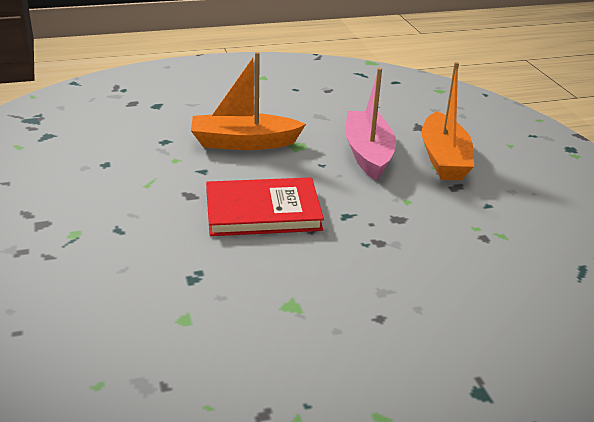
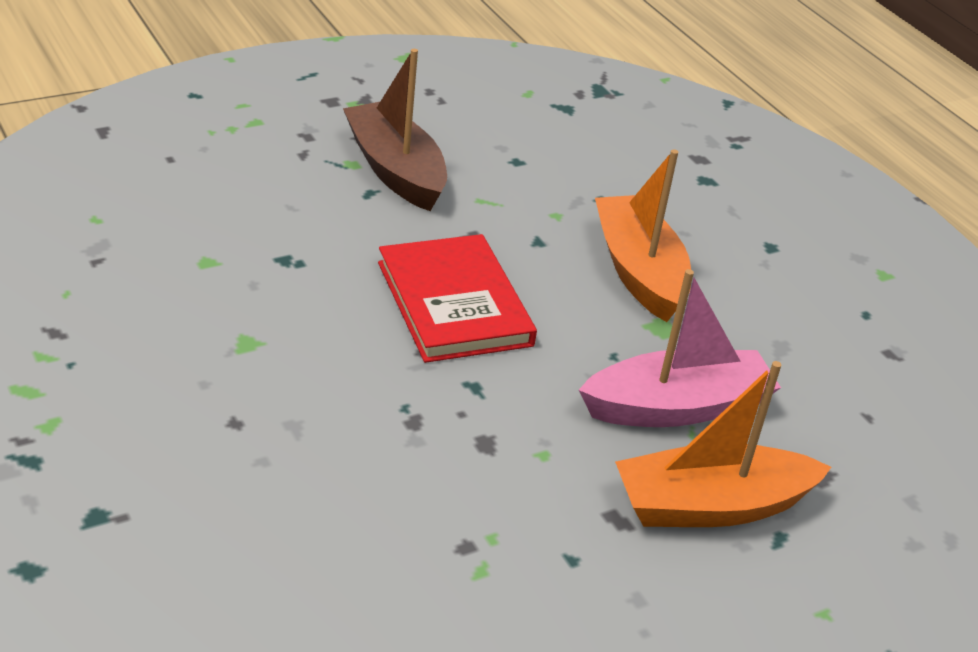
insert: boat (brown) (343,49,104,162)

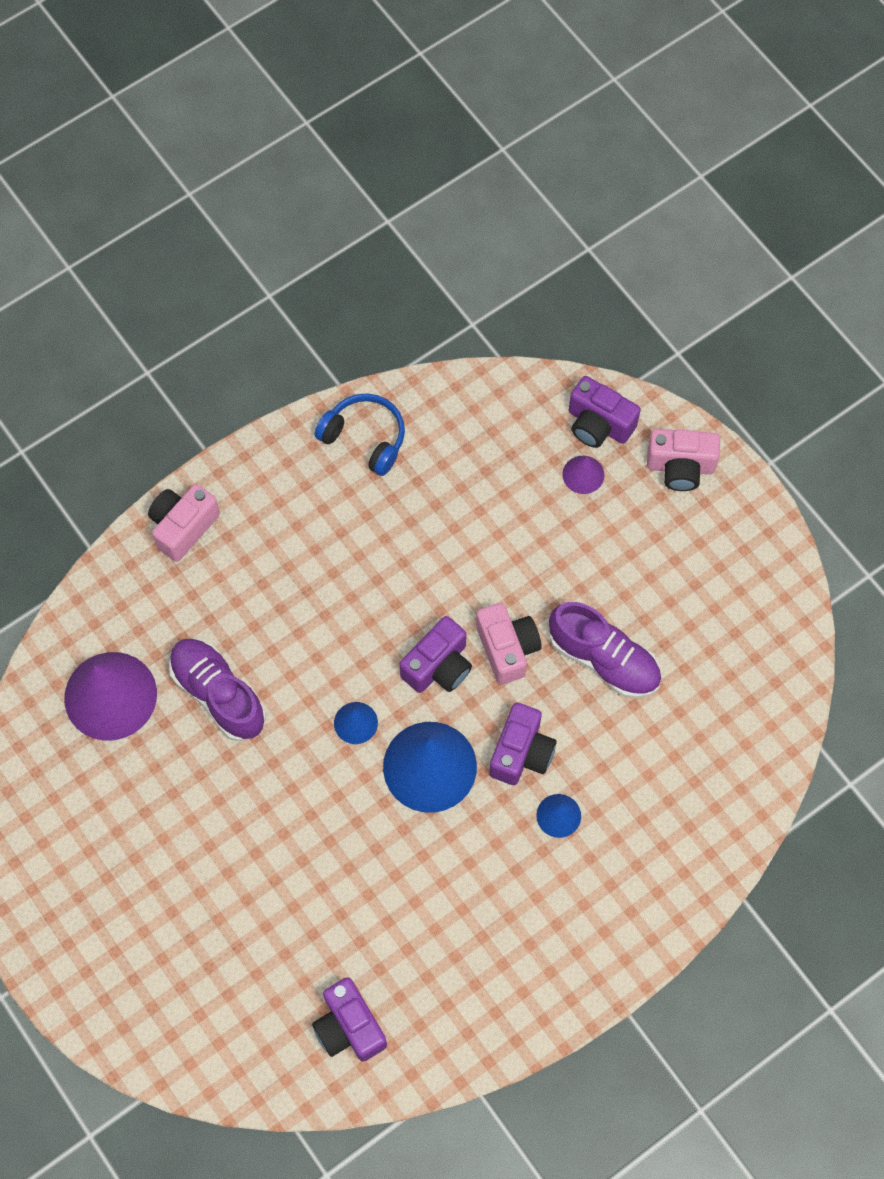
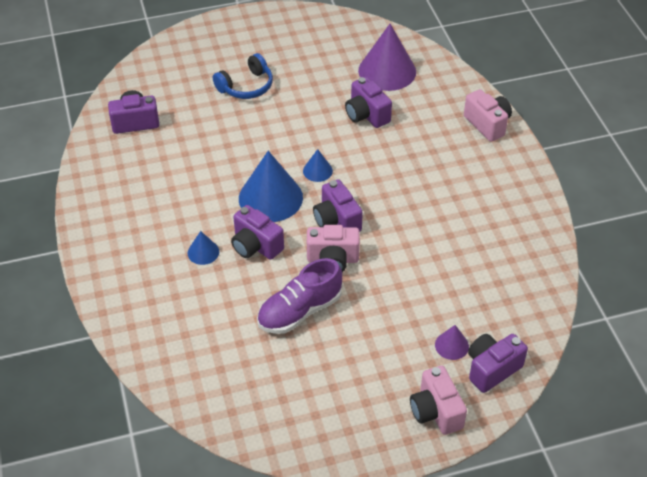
move: headphones (blue) (315,393,90,83) to (213,53,60,46)
replace: shoe (purple) (169,639,97,103) to camera (purple) (345,77,47,51)
rotate: camera (pink) (647,429,73,62) = (410,366,57,69) 45 degrees counterclockwise

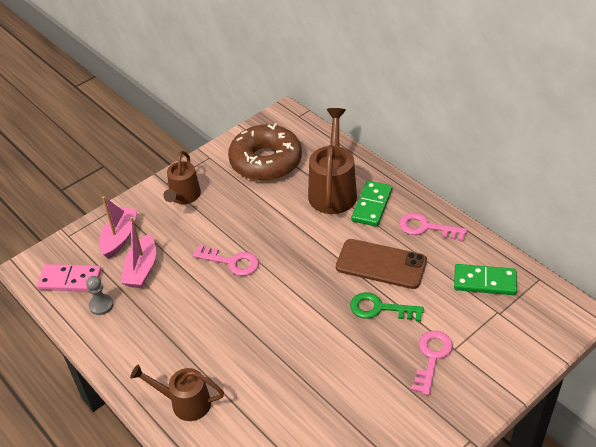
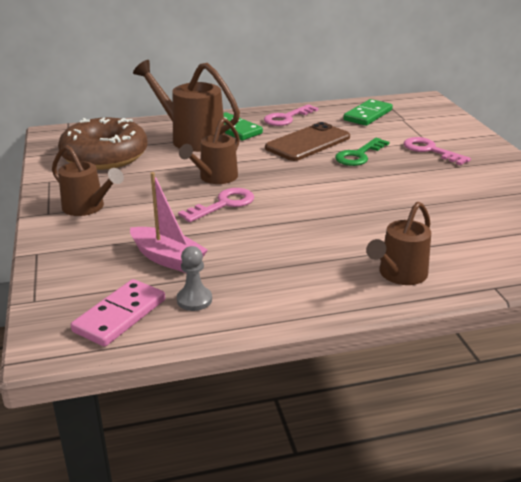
delete: boat (pink) (100,196,38,63)
insert: watering can (brown) (179,118,61,66)

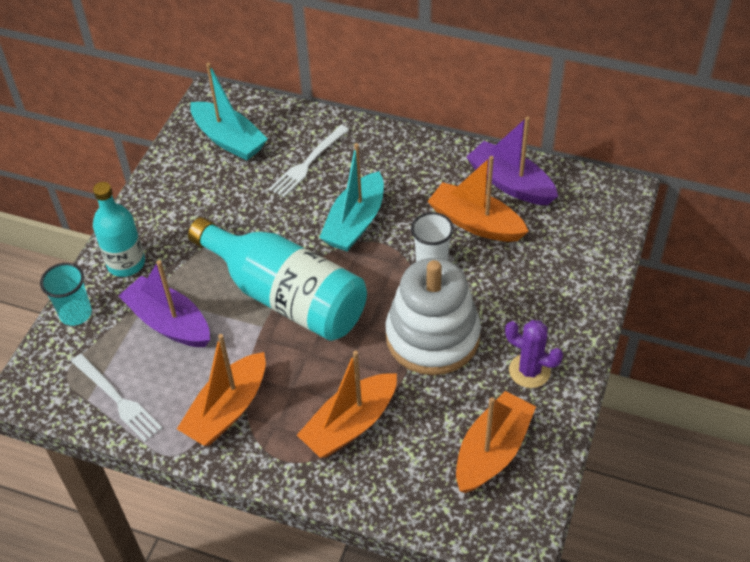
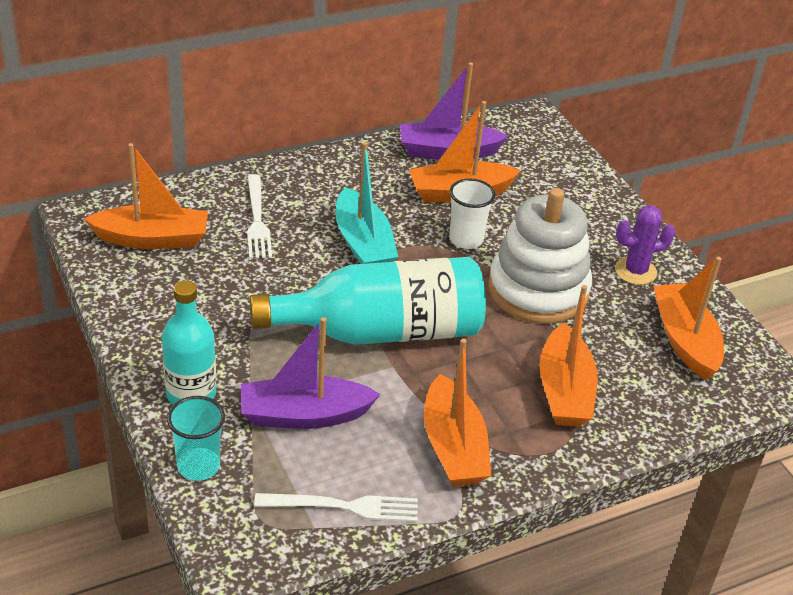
recolor: boat (turquoise) (190,63,78,97) to boat (orange) (84,143,124,106)

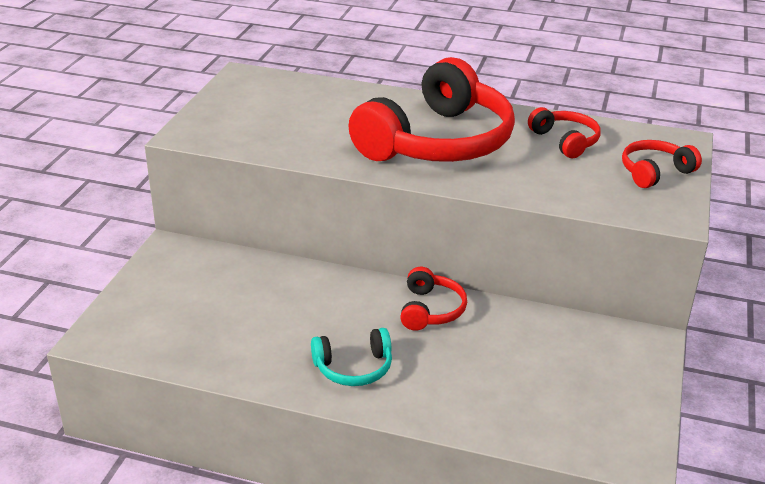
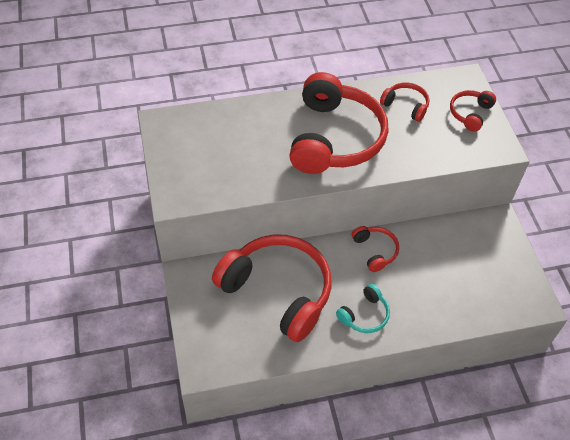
insert: headphones (red) (212,234,120,108)

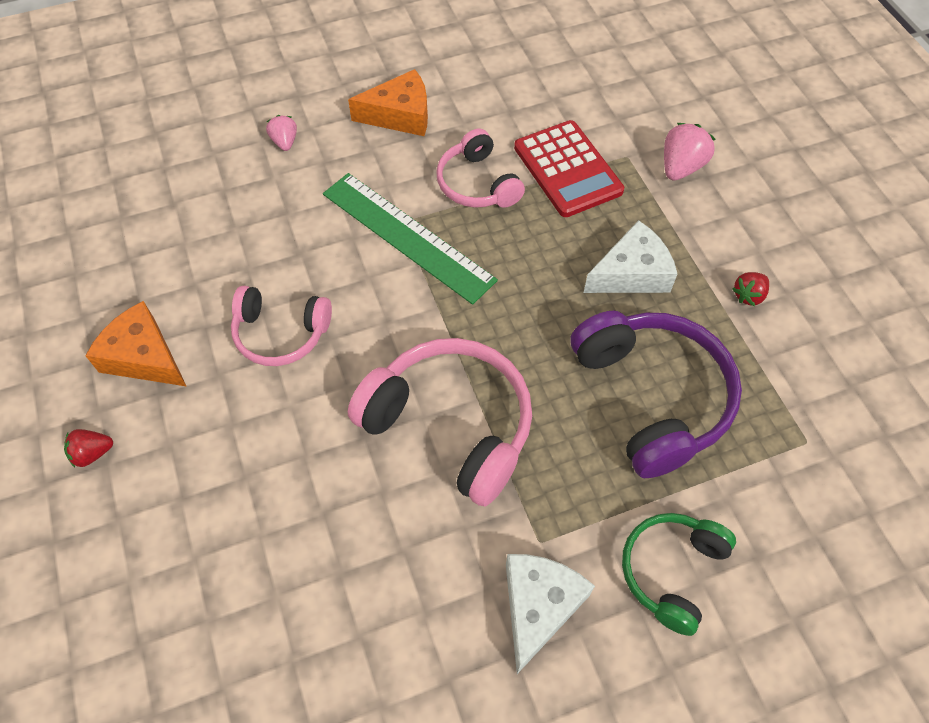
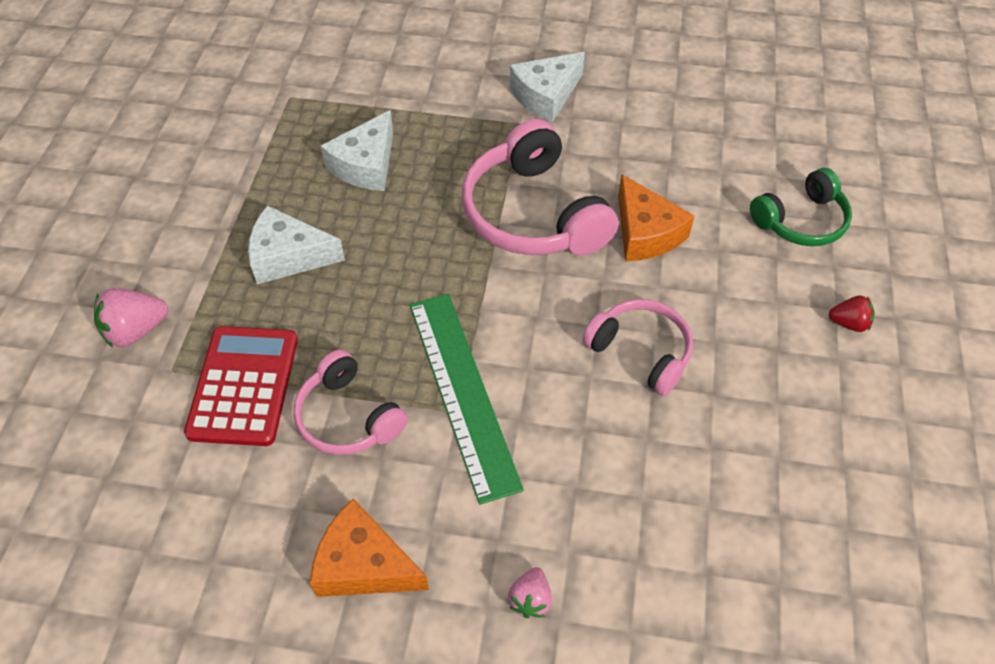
delete: strawberry (red) (732,272,37,34)
move: cheese (orange) (85,301,102,86) to (618,174,76,87); headphones (green) (622,513,114,123) to (750,168,102,78)
replace: headphones (purple) (570,311,172,167) to cheese (white) (321,110,72,81)
rotate: headphones (pink) (436,129,89,79) = (294,349,114,106) 135 degrees clockwise

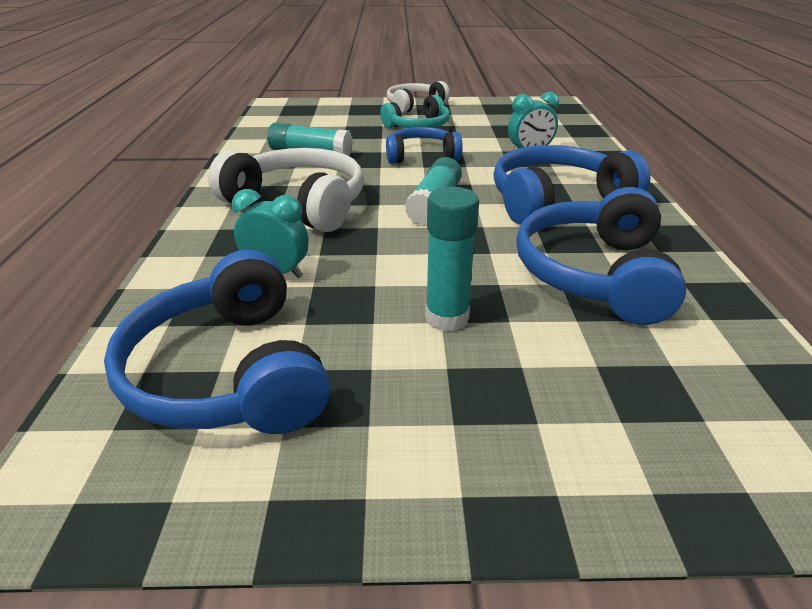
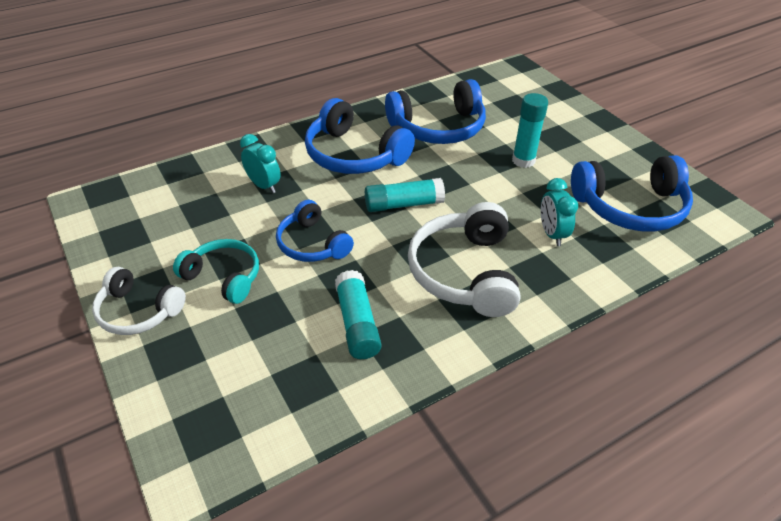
rotate: headphones (blue) (104,250,227,184) = (571,155,122,77) 45 degrees clockwise

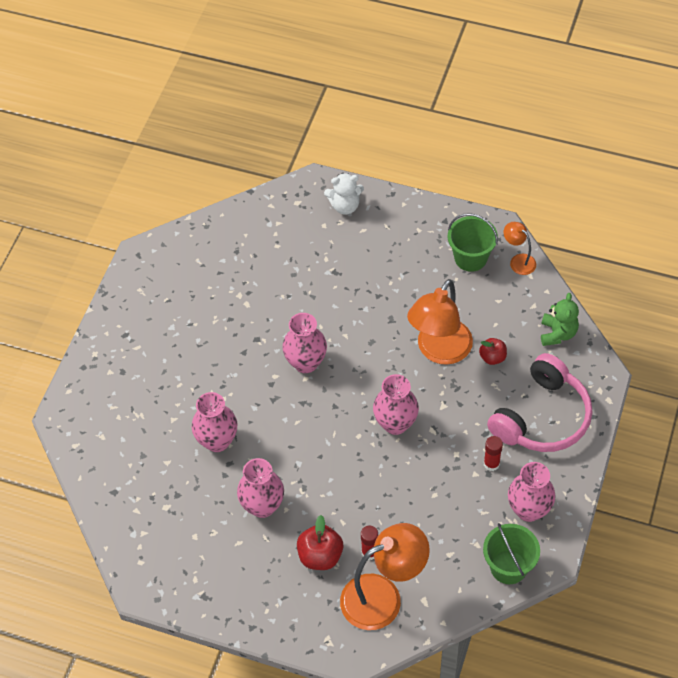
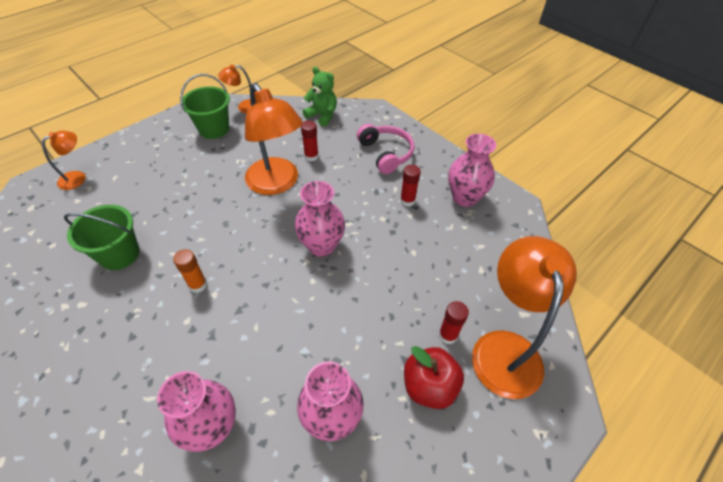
move: bucket (green) (483,523,57,61) to (64,205,75,65)
replace: teddy bear (white) (324,173,40,41) to lamp (orange) (42,131,43,59); vase (pink) (282,313,45,60) to glue stick (orange) (173,249,34,44); apple (red) (479,338,28,27) to glue stick (red) (301,121,18,41)
resize: headphones (pink) (487,353,106,99) = (357,124,58,50) x0.65

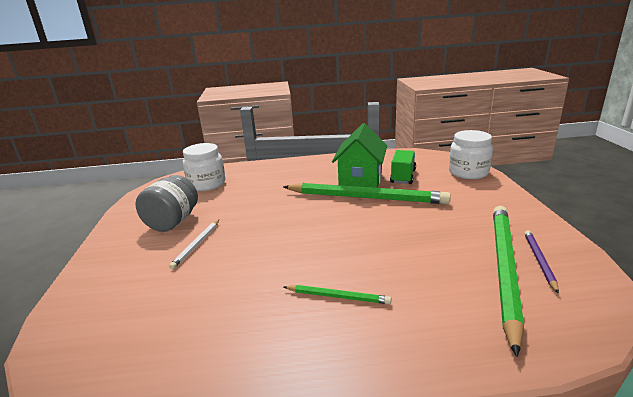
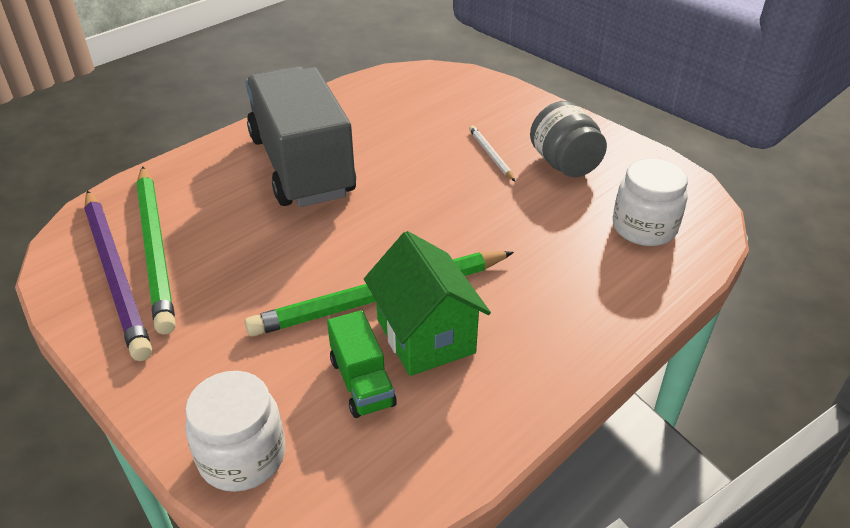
replace: pencil (green) (284,285,108,19) to truck (grey) (245,66,111,141)
resize: pencil (purple) (524,230,35,64) = (84,191,68,170) x2.22

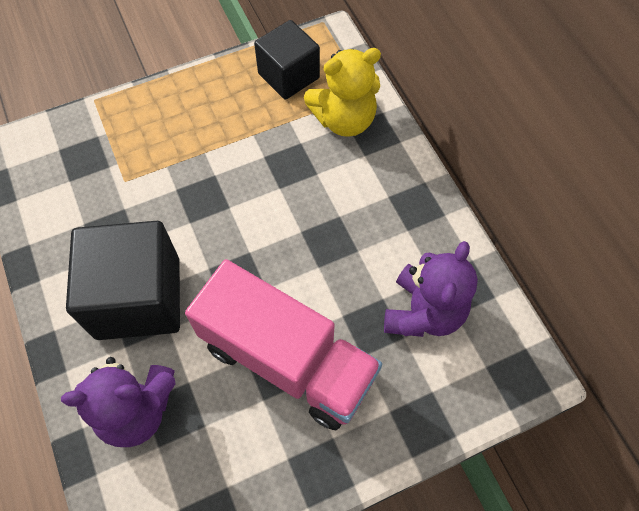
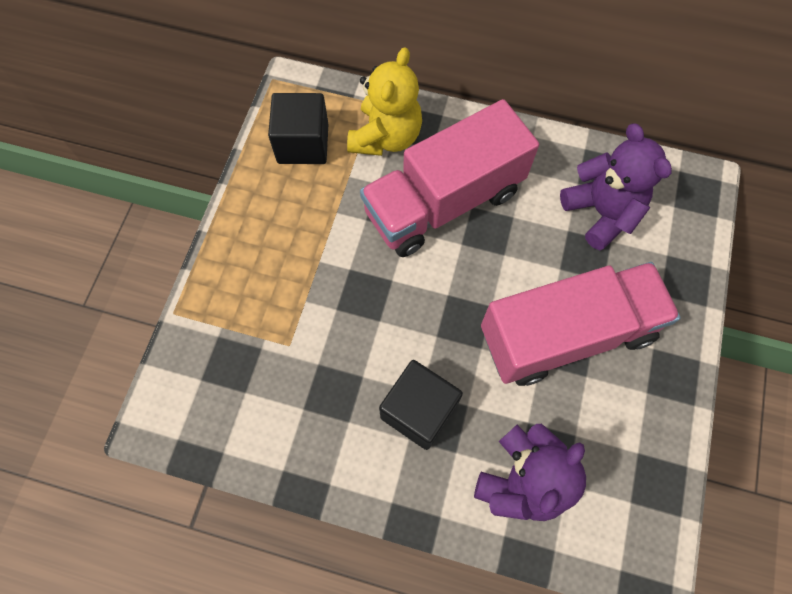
insert: truck (pink) (360,99,179,158)
resize: cube (black) (66,221,114,119) = (379,360,84,90) x0.64

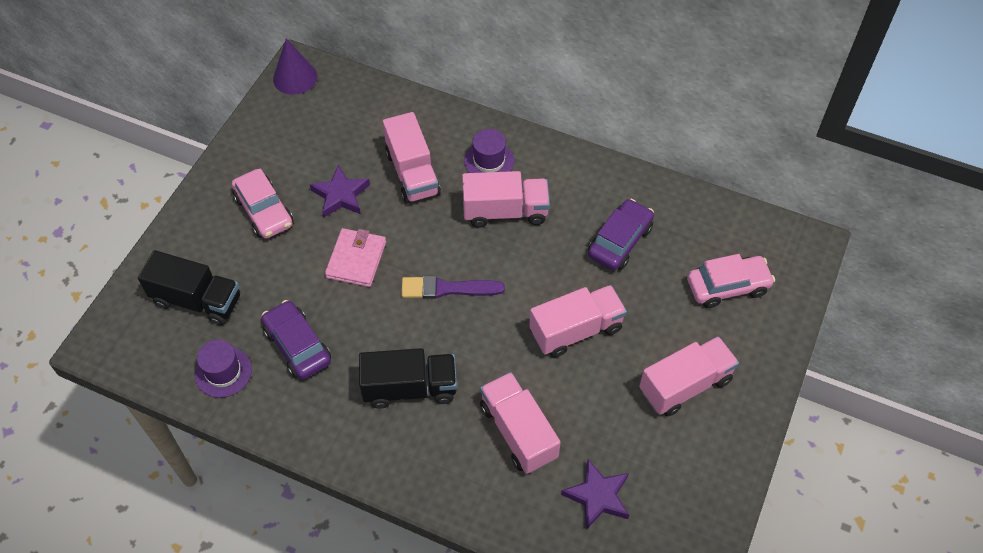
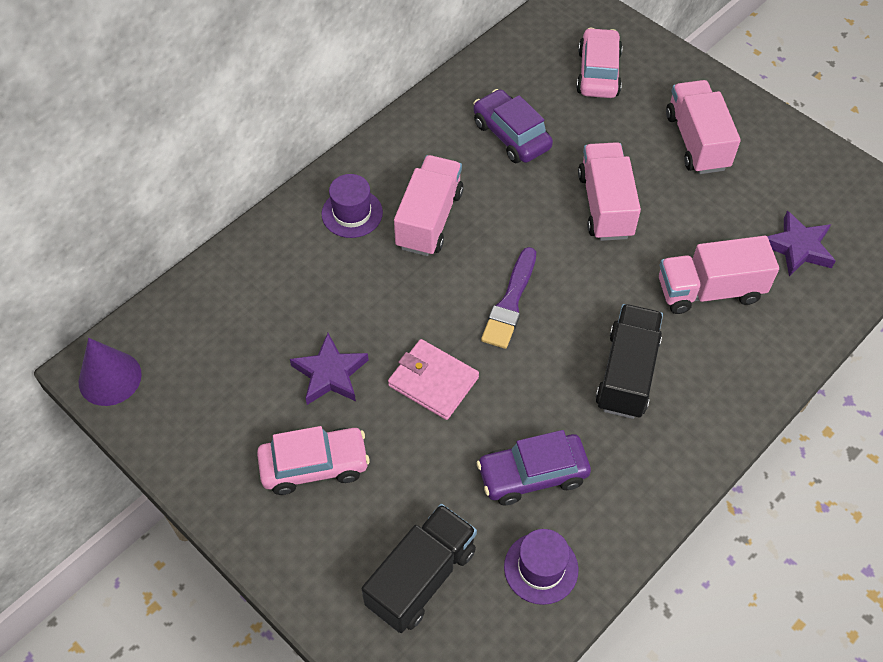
delete: truck (pink) (383,112,58,92)

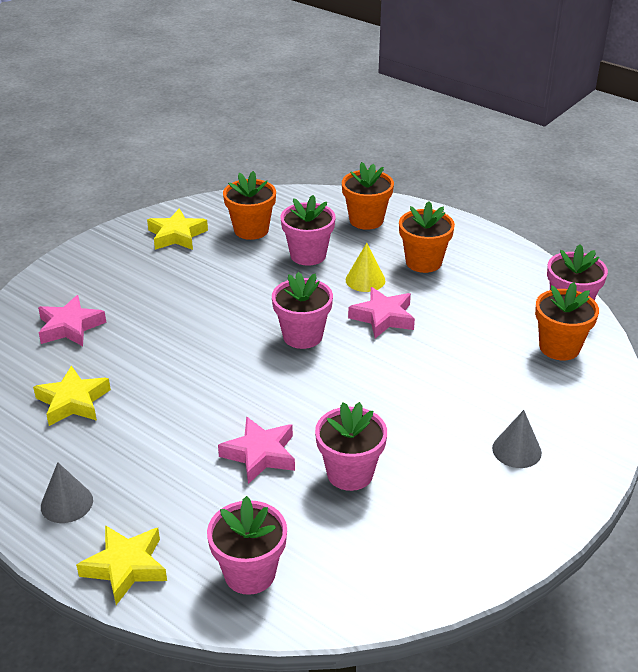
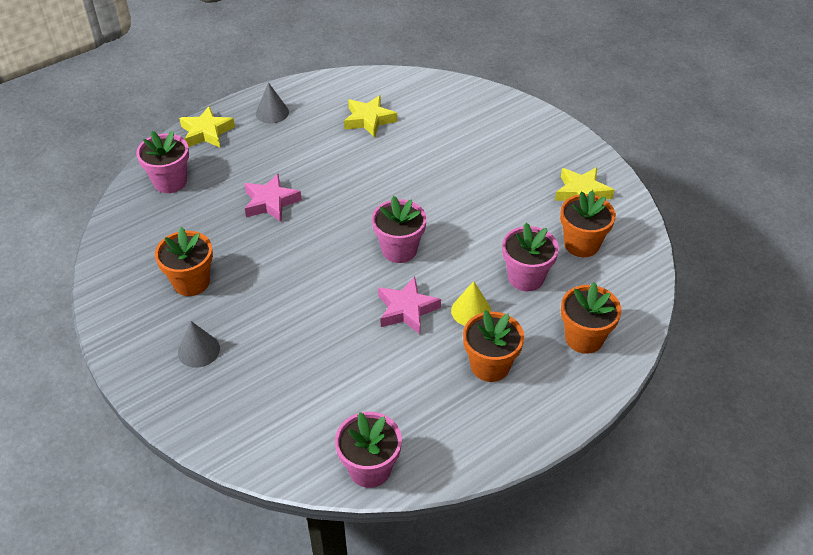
delete: star (pink) (38,295,68,51); flower pot (pink) (315,402,72,89)
move: flower pot (orange) (535,282,64,78) to (155,227,58,69)

